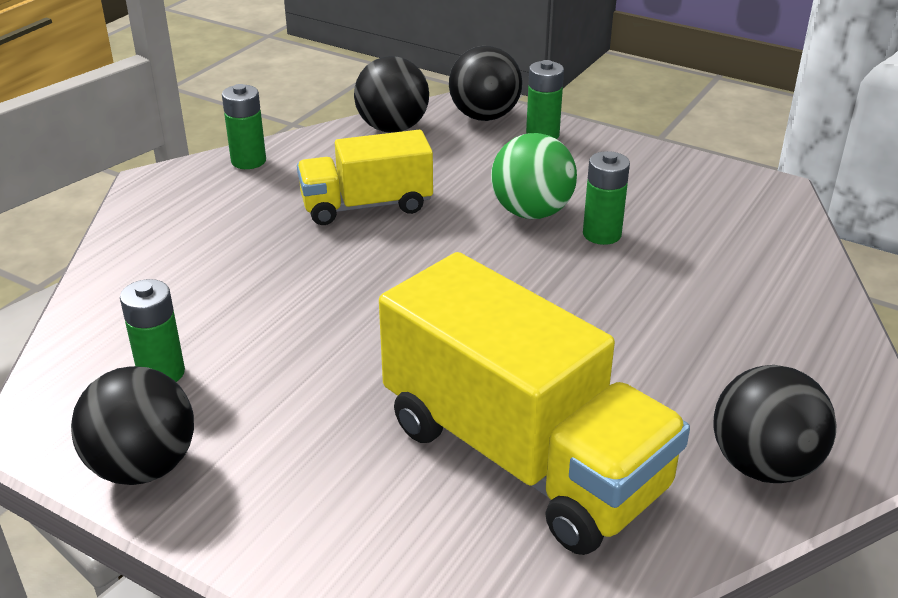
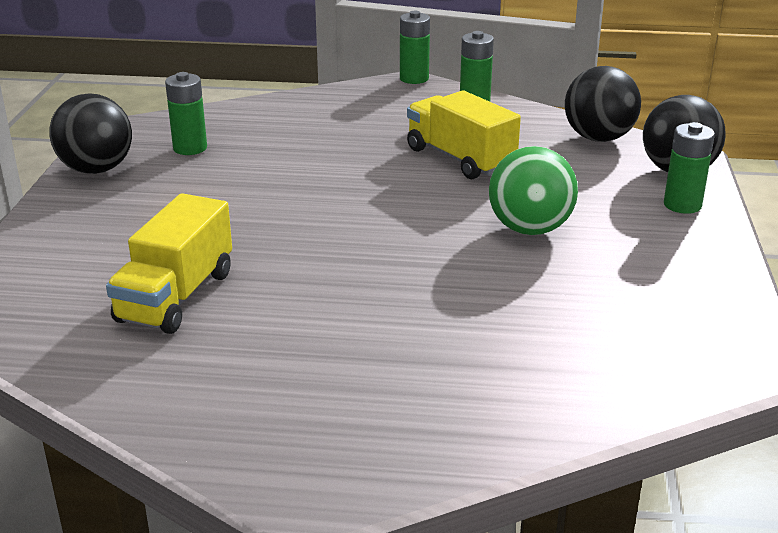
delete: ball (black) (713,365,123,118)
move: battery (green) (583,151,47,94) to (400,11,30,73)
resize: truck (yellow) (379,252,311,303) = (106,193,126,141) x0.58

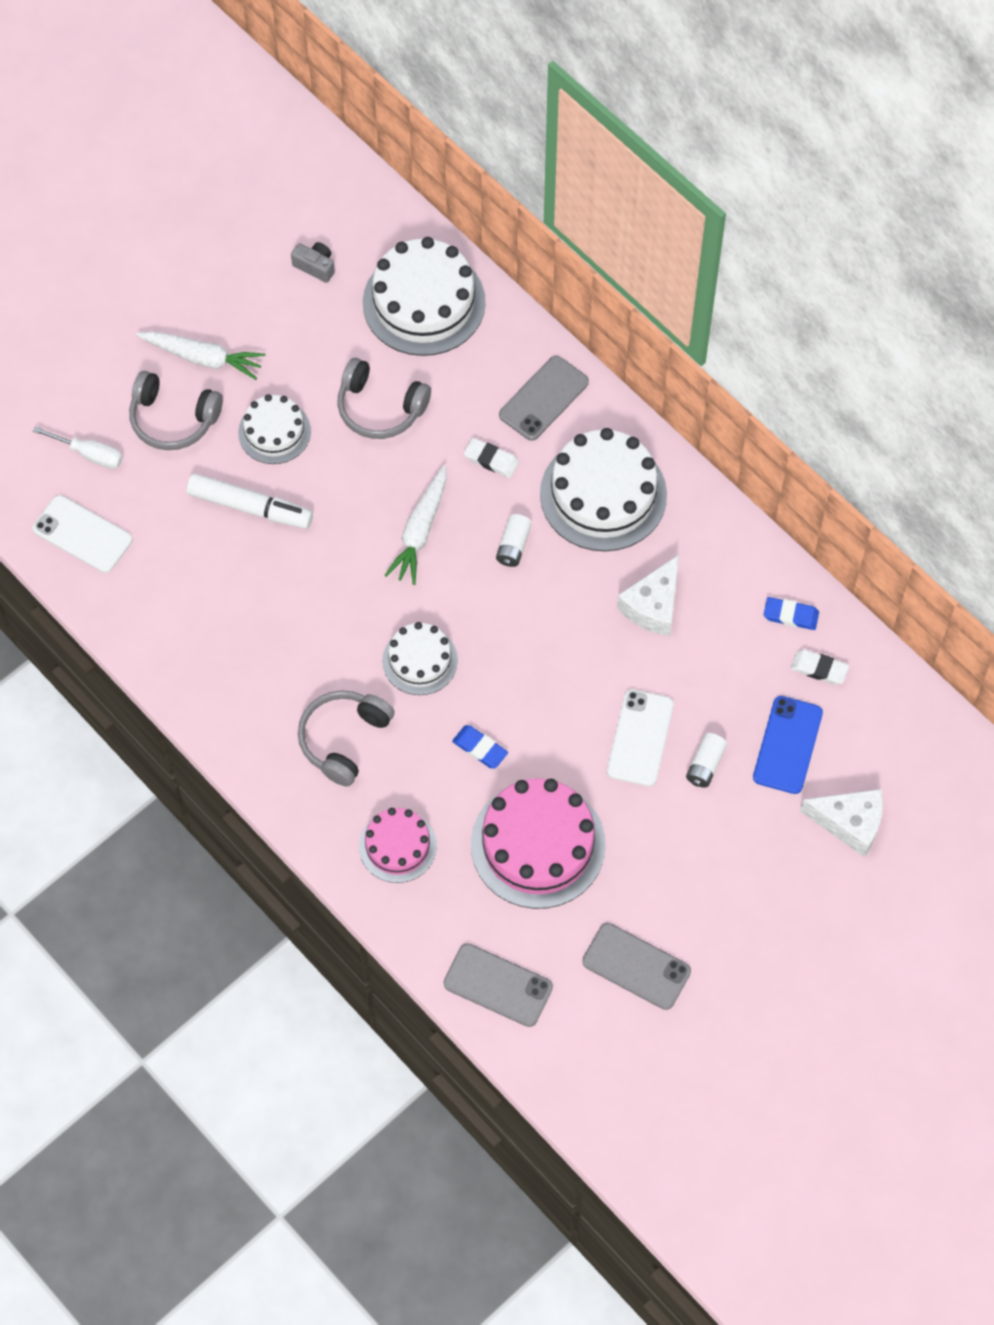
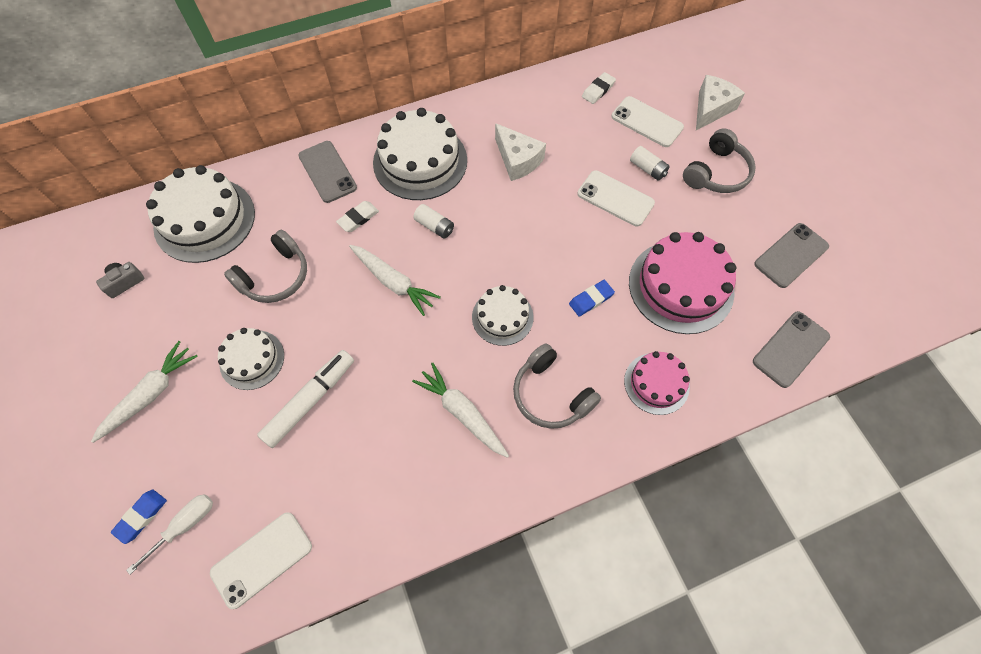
insert: carrot (white) (412,362,97,96)
move: headphones (grey) (129,371,94,79) to (683,128,73,65); eraser (blue) (763,597,56,33) to (111,490,56,54)
recolor: phone (blue) (753,696,70,98) to phone (white) (611,96,73,51)

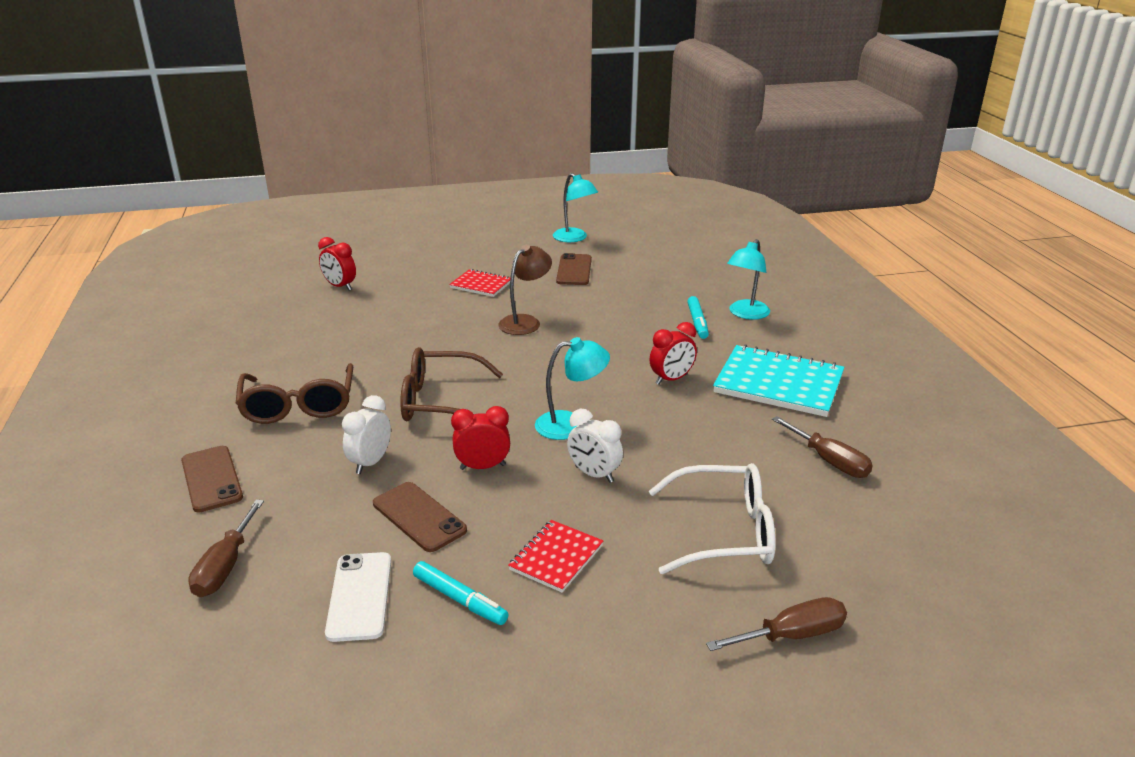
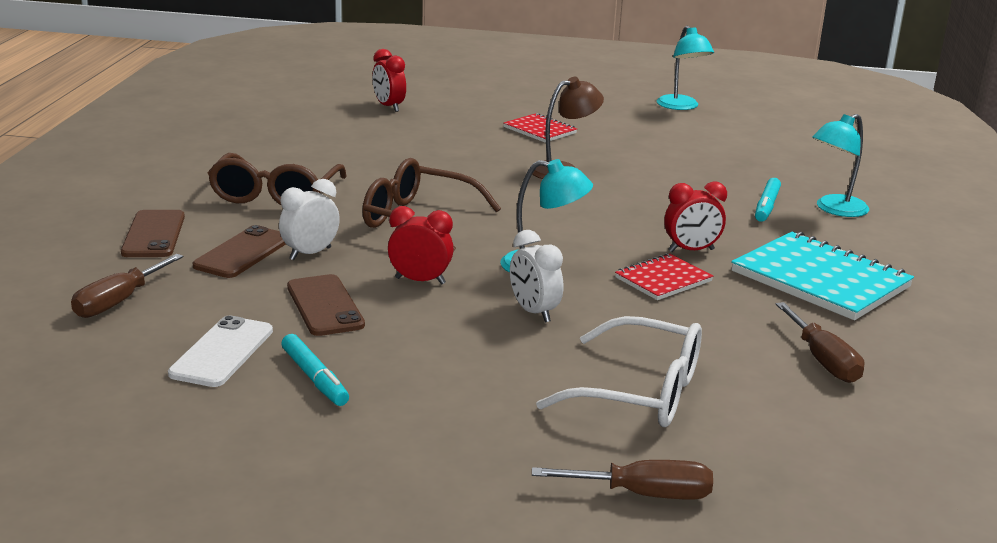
move: phone (brown) (556,253,36,32) to (193,225,93,53); notebook (red) (508,520,95,72) to (615,253,98,47)

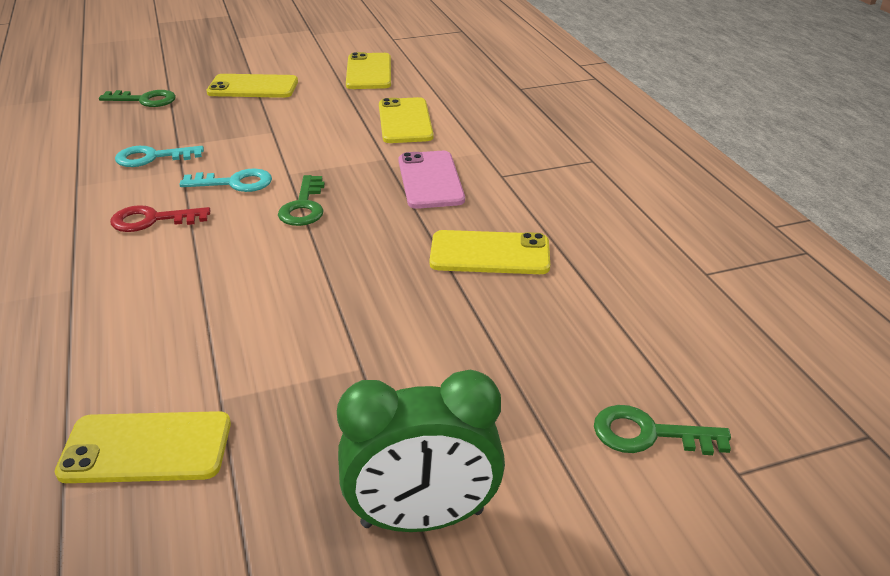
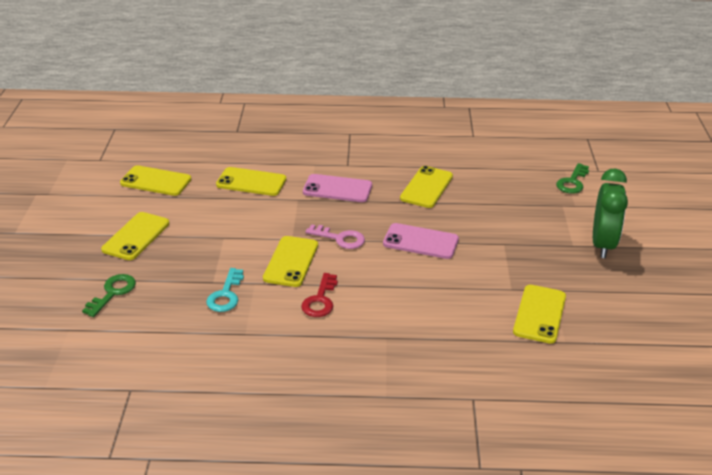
insert: phone (pink) (383,223,76,36)
replace: key (turquoise) (179,168,93,24) to phone (yellow) (263,236,55,51)
recolor: key (green) (278,175,47,51) to key (pink) (305,224,60,25)

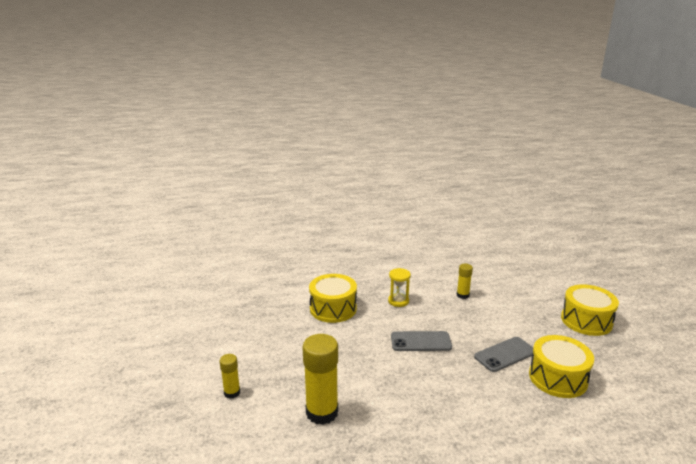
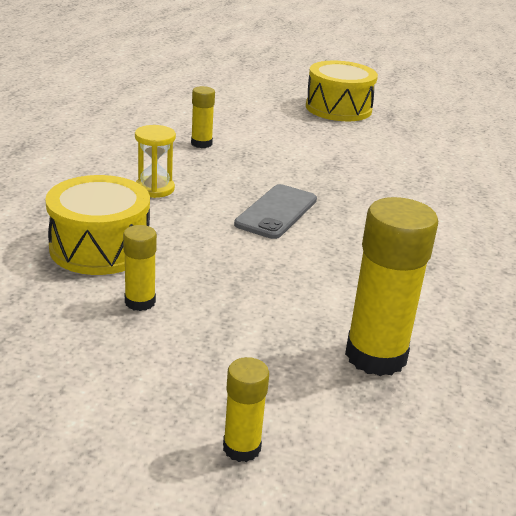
delete: drum (yellow) (529,335,65,63); phone (grey) (474,337,59,35)
insert: glue stick (yellow) (123,225,34,86)

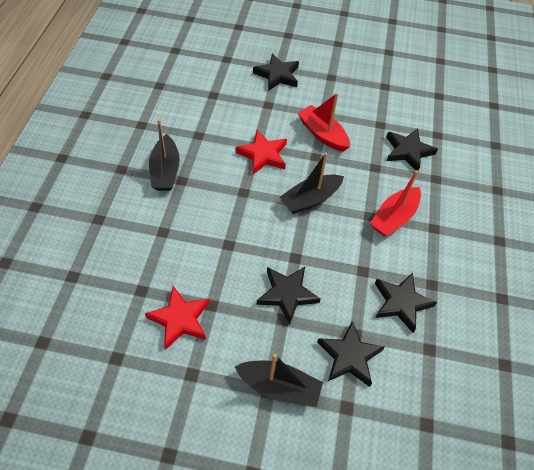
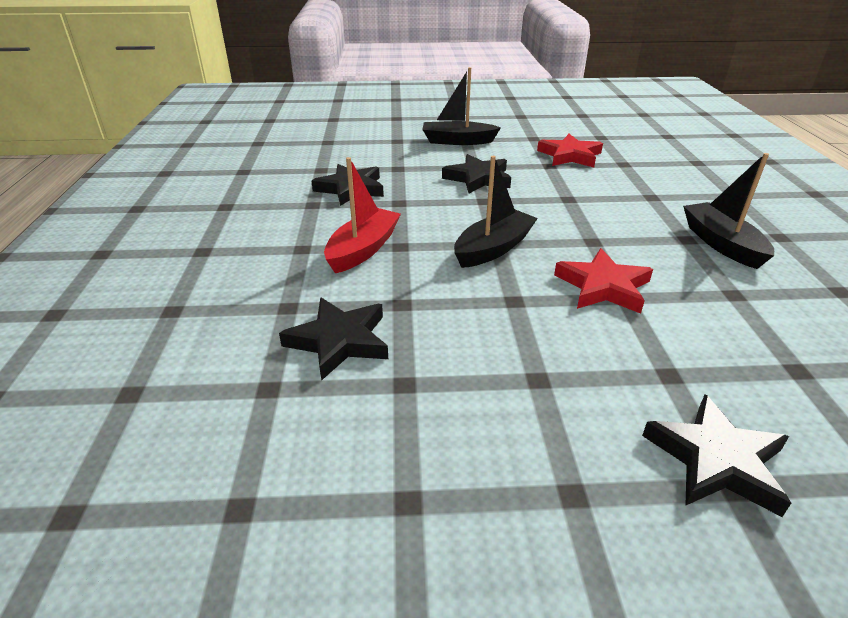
delete: boat (red) (298,93,52,59); star (black) (317,321,68,66)

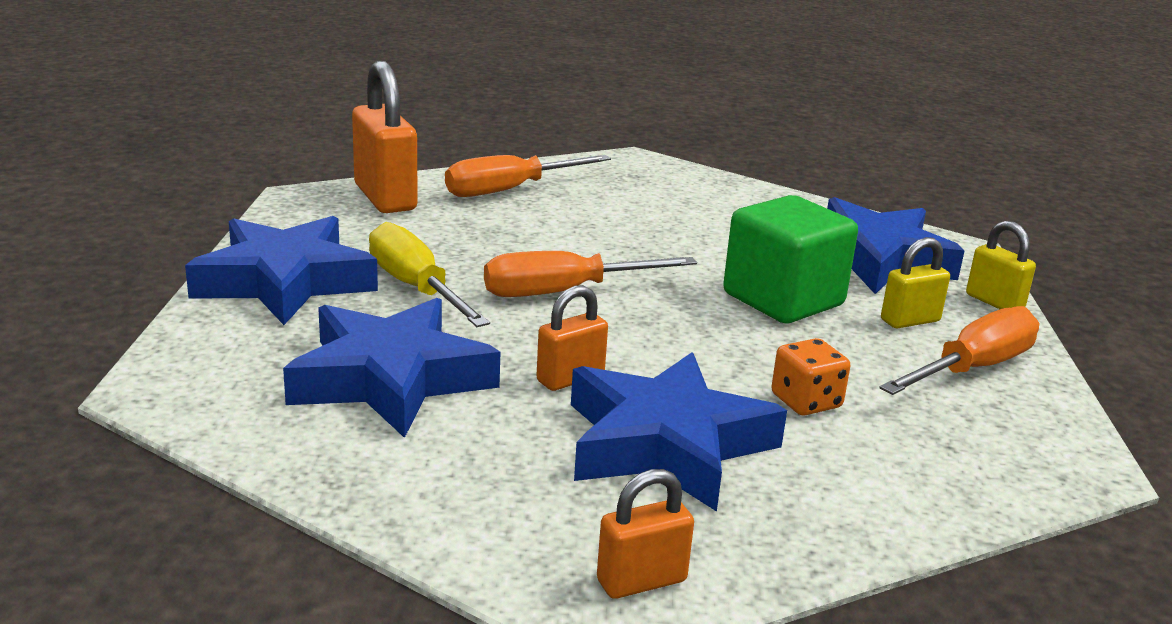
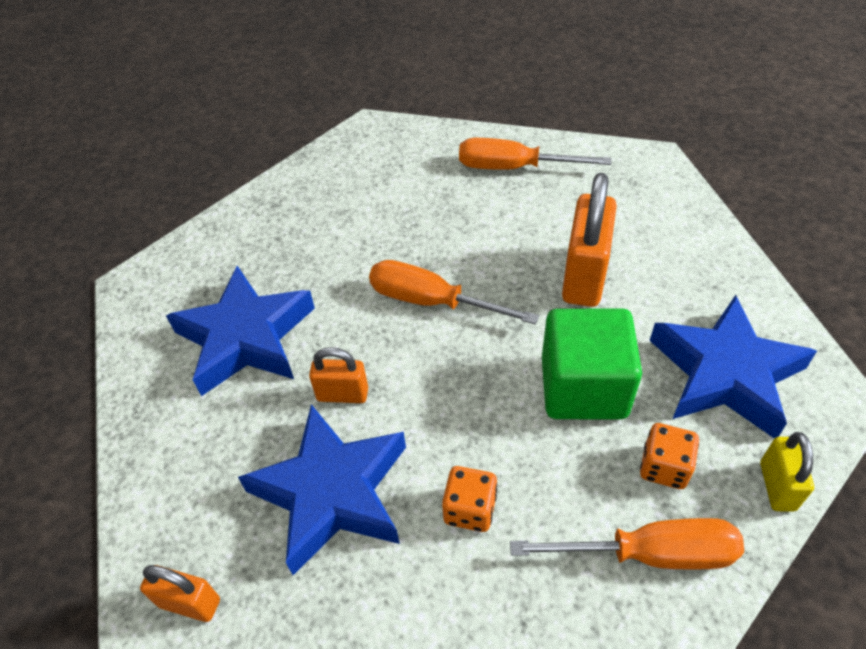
delete: star (blue) (185,216,193,109); screwdriver (yellow) (369,222,121,105)
move: padlock (orange) (352,61,66,152) to (562,173,55,134)
replace: padlock (yellow) (881,237,69,92) to dice (orange) (640,423,59,66)

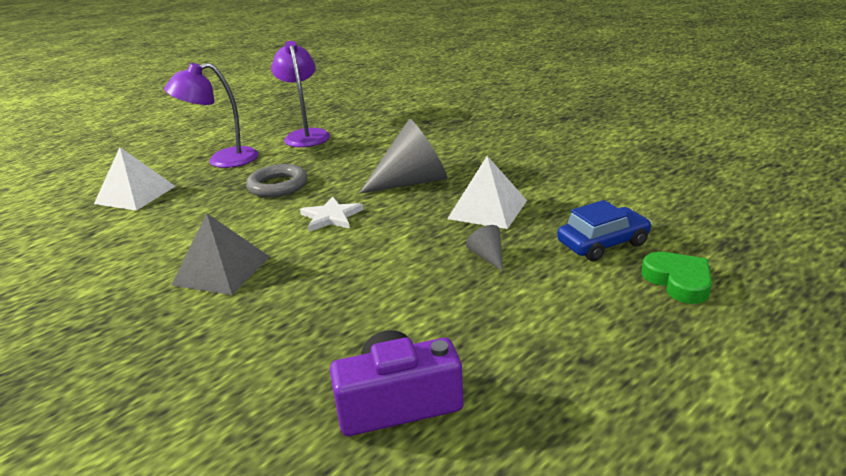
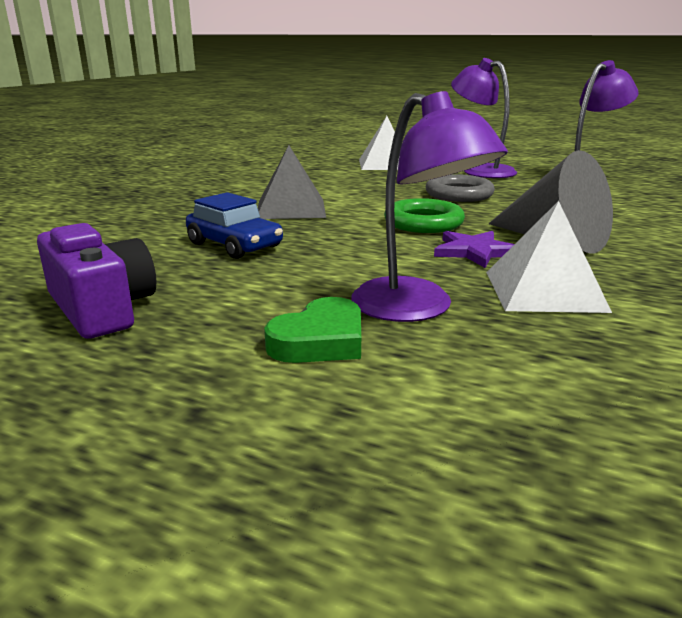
insert: star (purple) (434,231,80,37)
move: car (blue) (557,200,94,61) to (186,192,97,67); heart (green) (642,252,70,52) to (264,297,97,66)
replace: star (white) (300,196,64,36) to ring (green) (384,198,81,35); cone (grey) (466,225,37,46) to lamp (purple) (351,91,157,231)

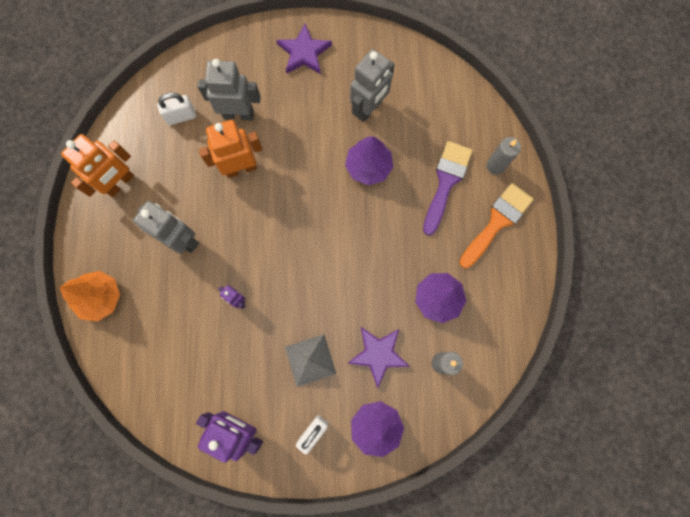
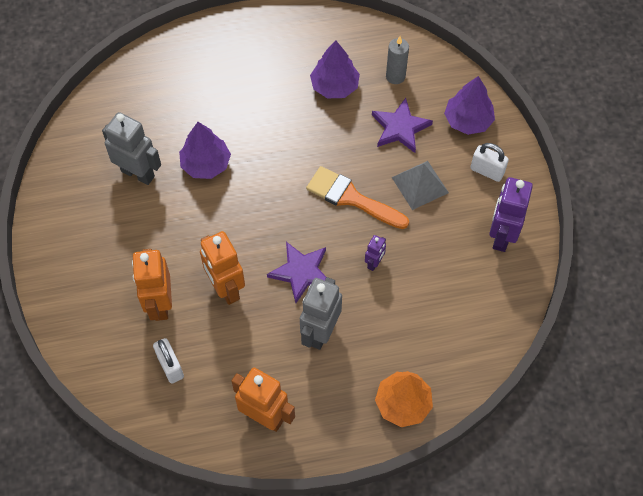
delete: candle (grey) (486,137,35,38); brush (purple) (423,141,50,95)
move: star (purple) (276,23,56,51) to (267,242,59,61); brush (orange) (459,183,74,85) to (306,166,103,63)
recolor: robot (grey) (197,59,64,62) to robot (orange) (132,249,40,72)

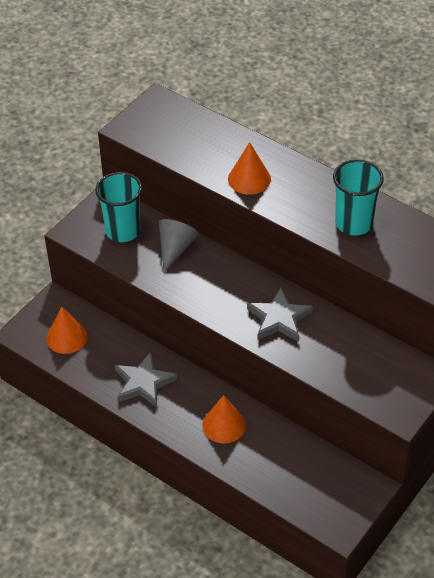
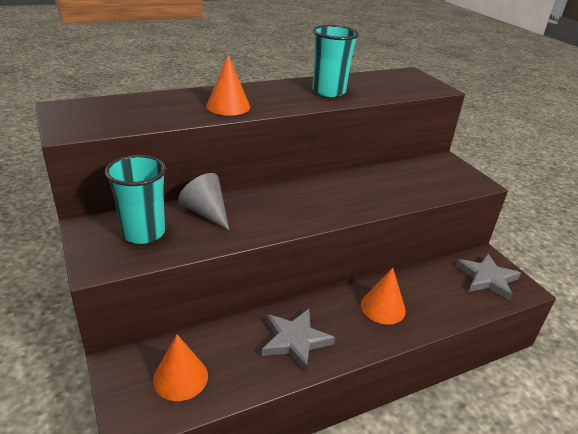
move: star (grey) (247,288,66,54) to (456,253,65,48)

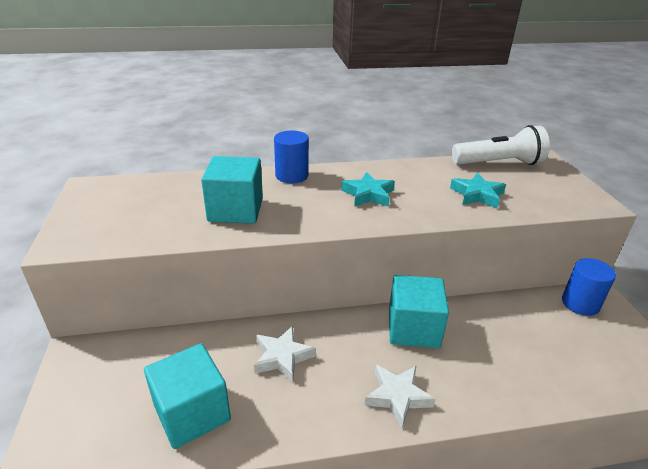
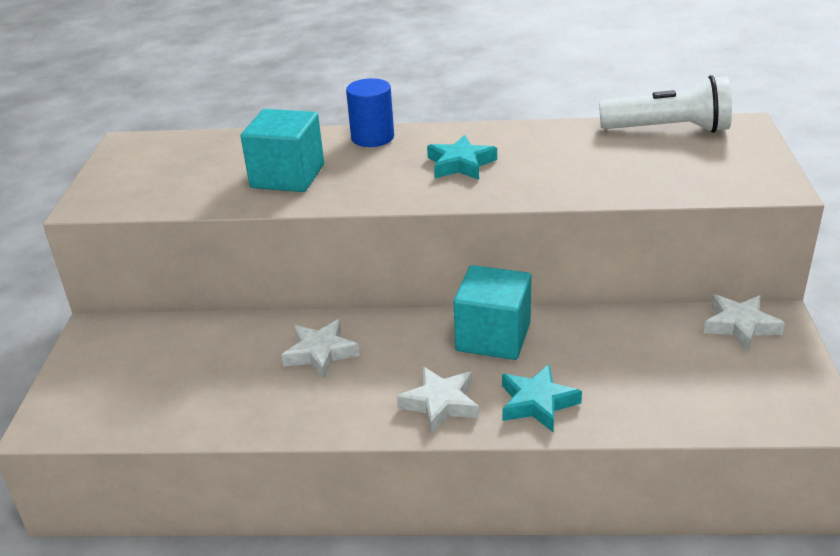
delete: cube (turquoise) (144,343,87,106)
move: star (turquoise) (450,173,56,35) to (502,364,80,68)
replace: cylinder (blue) (562,258,54,58) to star (white) (703,295,82,56)

